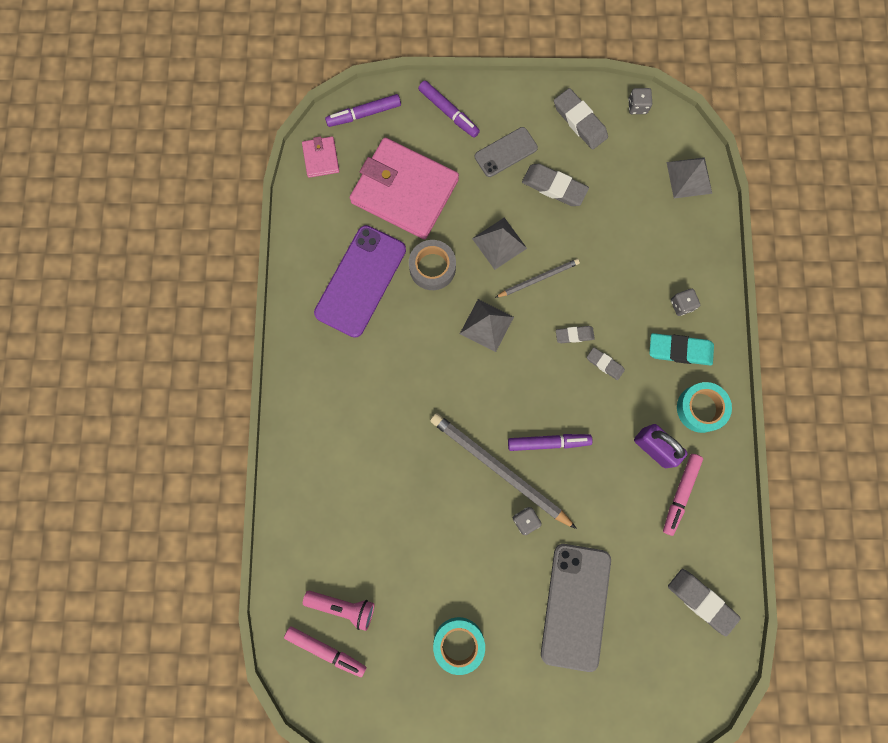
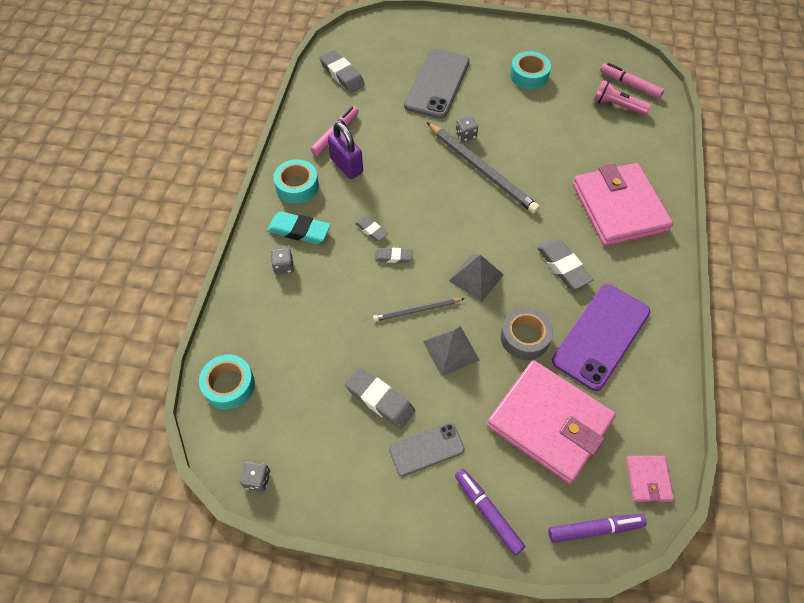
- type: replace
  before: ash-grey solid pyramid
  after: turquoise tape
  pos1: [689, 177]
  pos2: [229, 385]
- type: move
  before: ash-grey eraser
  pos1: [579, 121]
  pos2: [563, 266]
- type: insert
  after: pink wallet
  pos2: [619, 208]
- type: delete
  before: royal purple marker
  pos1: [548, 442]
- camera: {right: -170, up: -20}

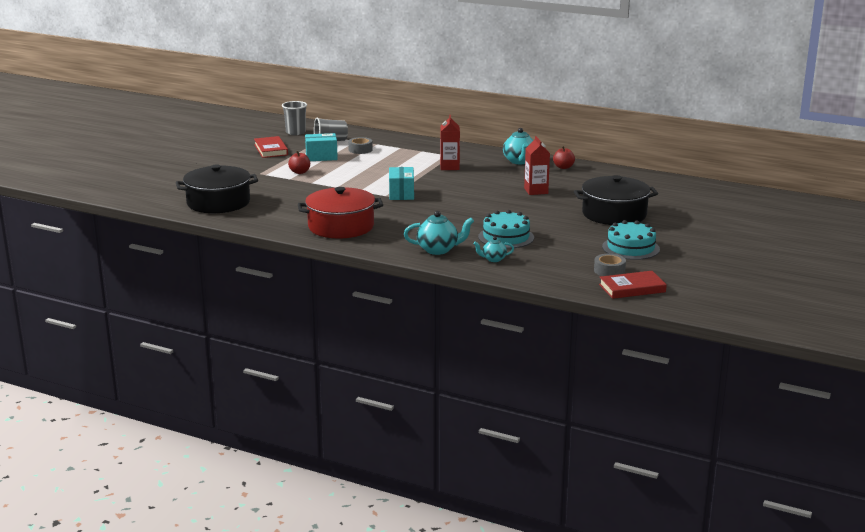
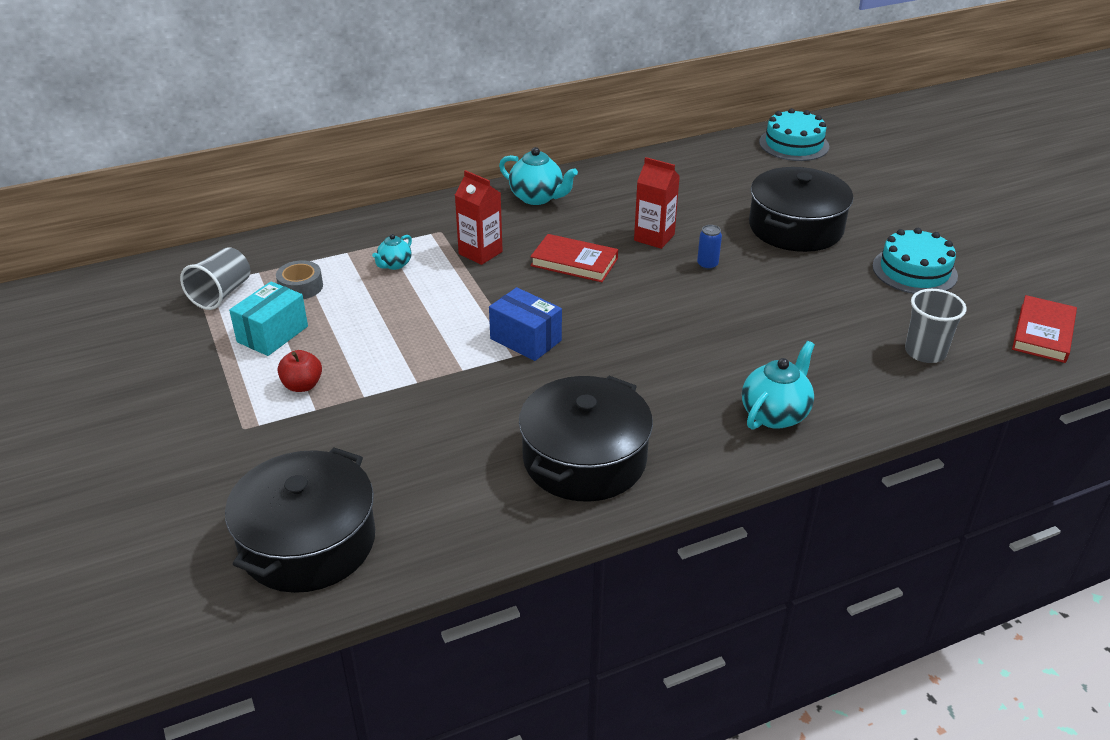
- type: move
  before: turquoise china teapot
  pos1: [493, 259]
  pos2: [394, 264]
- type: recolor
  before: turquoise package
  after: cobalt package
  pos1: [401, 194]
  pos2: [525, 340]
- type: recolor
  before: crimson pot
  after: black pot
  pos1: [341, 227]
  pos2: [584, 459]
- type: move
  before: crimson book
  pos1: [271, 150]
  pos2: [574, 262]
- type: insert
  after: cobalt soda can
  pos2: [707, 265]
- type: move
  before: turquoise layer cake
  pos1: [506, 237]
  pos2: [794, 144]
- type: move
  before: ash-grey tumbler
  pos1: [295, 132]
  pos2: [925, 352]
- type: delete
  before: crimson toy apple
  pos1: [563, 167]
- type: delete
  before: ash-grey tape
  pos1: [609, 271]
- camera: {right: -50, up: 15}

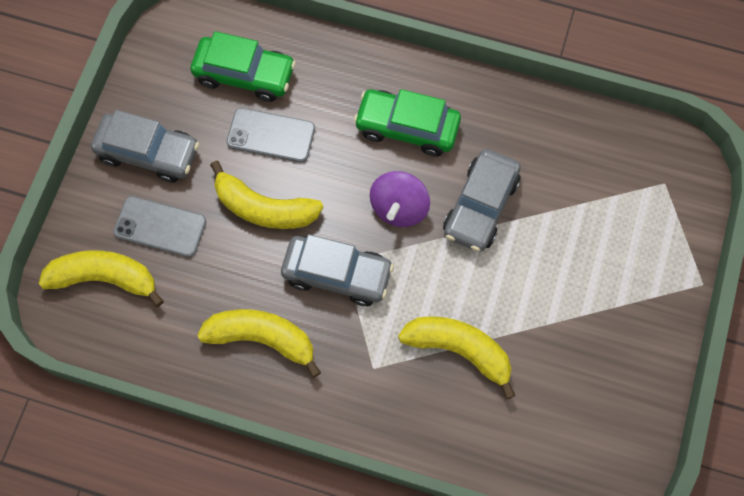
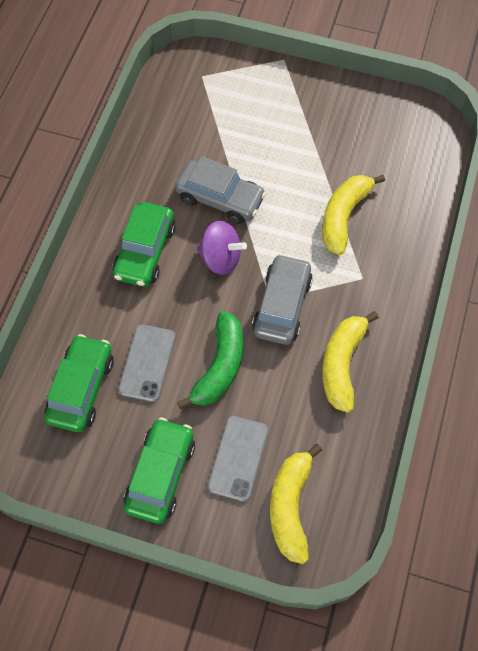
- type: recolor
  before: ash-grey car
  after: green car
  pos1: [148, 153]
  pos2: [160, 474]
- type: recolor
  before: yellow banana fruit
  after: green banana fruit
  pos1: [264, 208]
  pos2: [220, 366]
- camera: {right: -90, up: -5}

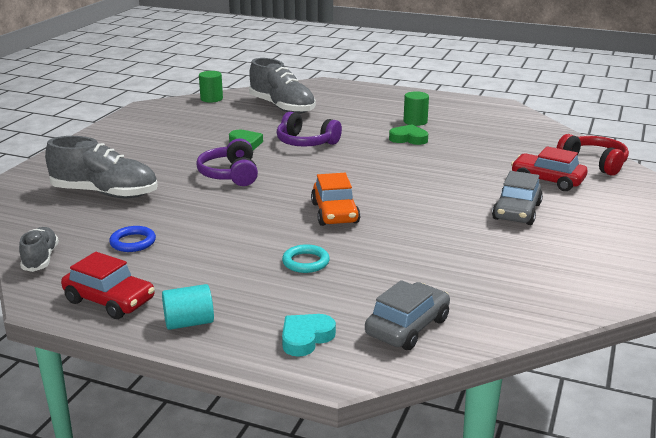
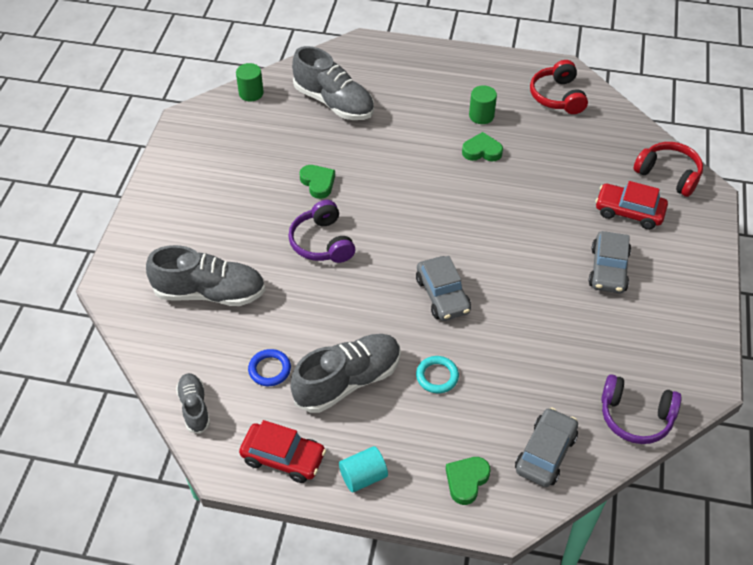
- type: insert
  after: ash-grey shoe
  pos2: [348, 381]
- type: recolor
  before: bright orange car
  after: ash-grey car
  pos1: [335, 213]
  pos2: [442, 295]
- type: recolor
  before: turquoise love heart
  after: green love heart
  pos1: [306, 338]
  pos2: [466, 481]
- type: insert
  after: crimson headset
  pos2: [557, 96]
- type: move
  before: royal purple headset
  pos1: [306, 142]
  pos2: [635, 417]
- camera: {right: -10, up: 25}

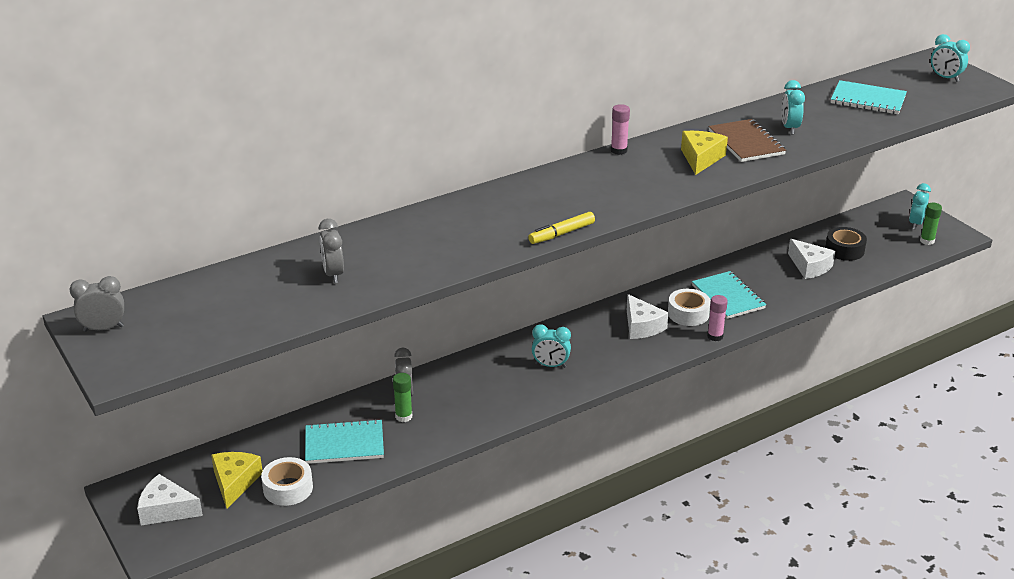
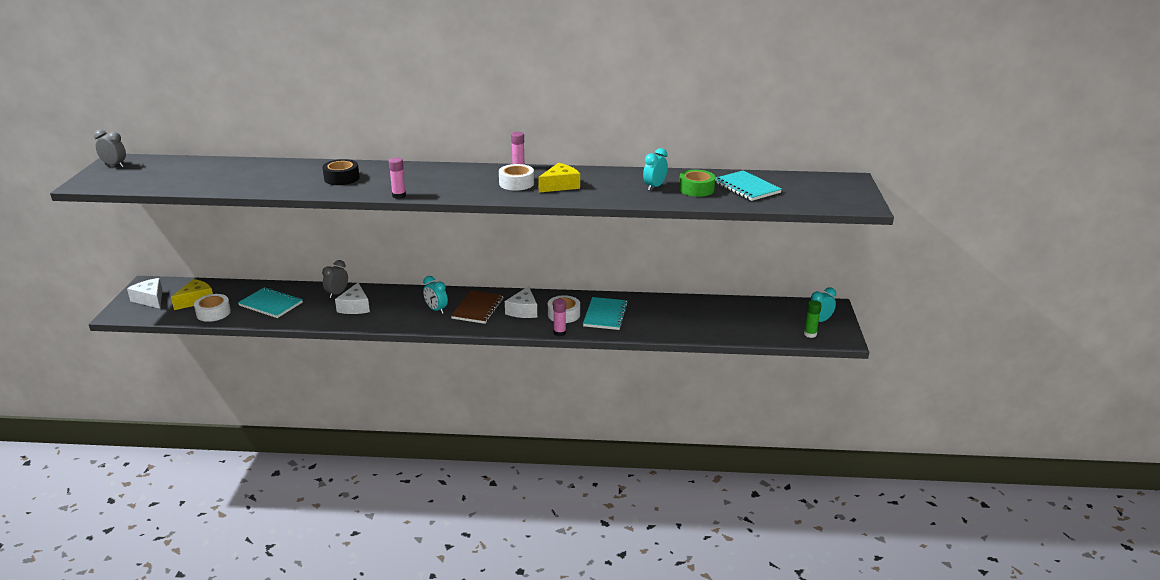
- type: move
  before: black tape
  pos1: [844, 250]
  pos2: [341, 178]
- type: move
  before: white cheese wedge
  pos1: [809, 267]
  pos2: [355, 307]
- type: replace
  before: yellow marker
  after: pink glue stick
  pos1: [561, 234]
  pos2: [399, 196]
- type: move
  before: brown notepad
  pos1: [746, 143]
  pos2: [478, 308]
- type: insert
  after: white tape
  pos2: [516, 183]
- type: insert
  after: green tape
  pos2: [696, 189]
- type: delete
  before: ash-grey alarm clock
  pos1: [333, 274]
- type: delete
  before: green glue stick
  pos1: [403, 416]
- type: delete
  before: turquoise alarm clock
  pos1: [945, 78]
- camera: {right: 35, up: -5}

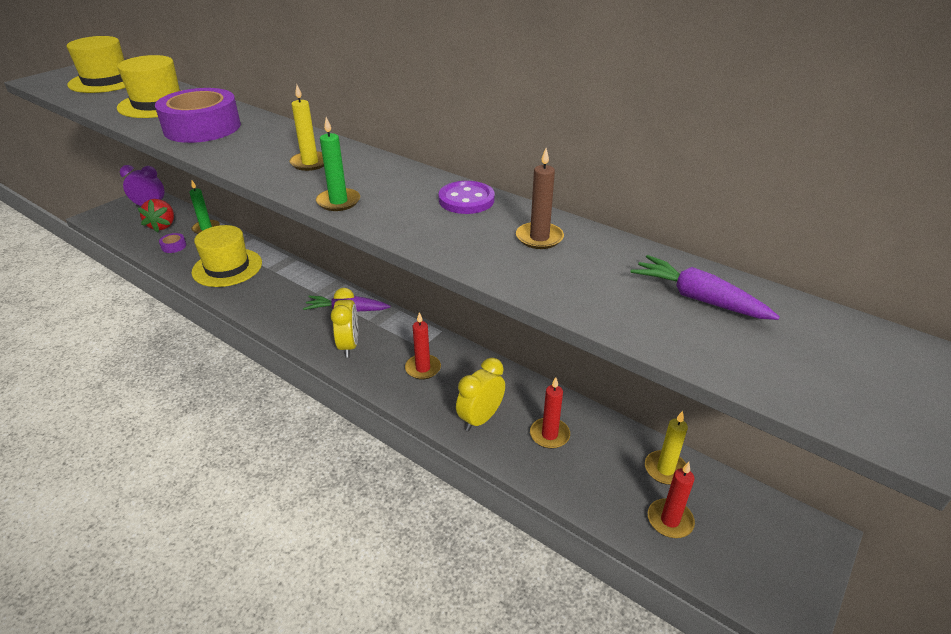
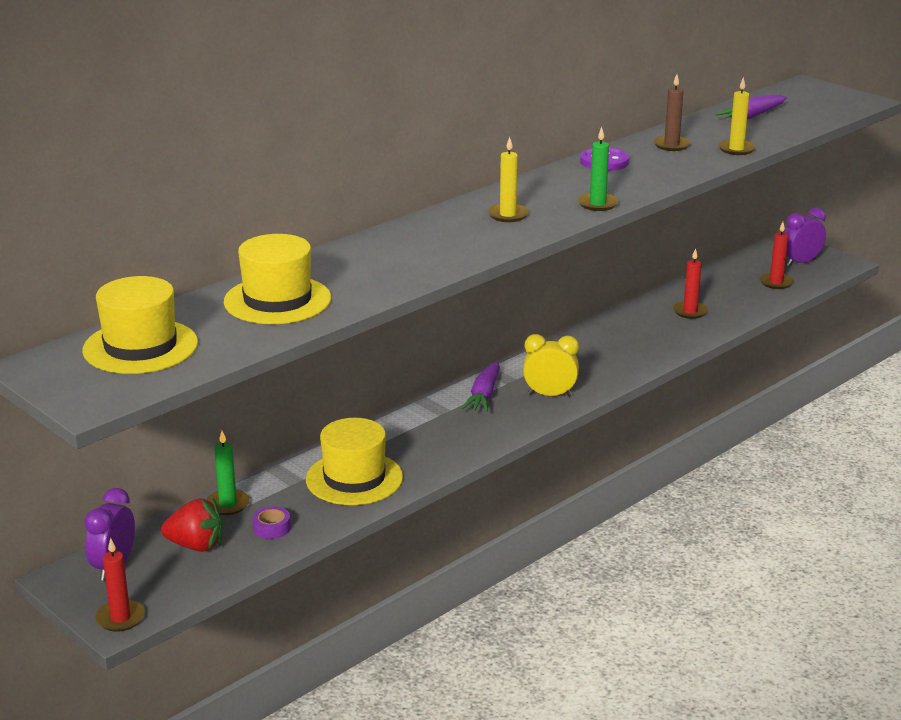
- type: move
  before: crimson pillar candle
  pos1: [423, 368]
  pos2: [120, 618]
- type: move
  before: yellow pillar candle
  pos1: [665, 469]
  pos2: [736, 149]
- type: insert
  after: royal purple alarm clock
  pos2: [800, 263]
- type: delete
  before: royal purple tape
  pos1: [202, 127]
- type: delete
  before: yellow alarm clock
  pos1: [480, 419]
- camera: {right: -80, up: -10}

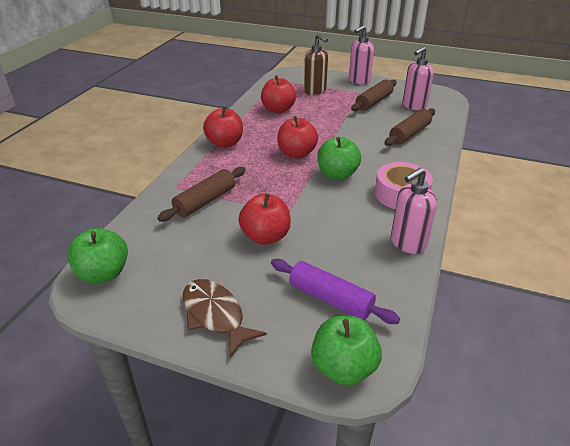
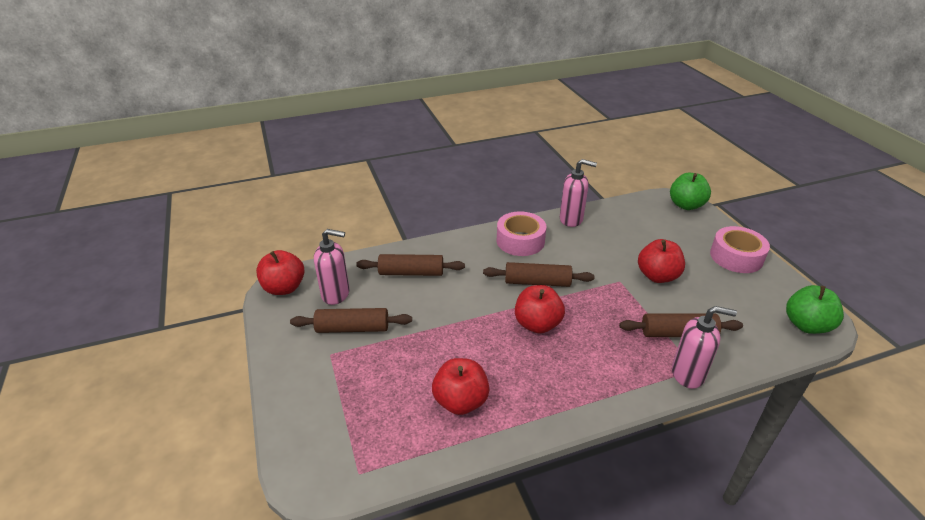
- type: move
  before: crimson toy apple
  pos1: [225, 143]
  pos2: [284, 288]
- type: replace
  before: green toy apple
  after: brown dough roller
  pos1: [337, 175]
  pos2: [537, 282]
- type: move
  before: pink soap dispenser
  pos1: [359, 81]
  pos2: [688, 374]
- type: replace
  before: brown fish figure
  after: pink tape
  pos1: [215, 315]
  pos2: [736, 257]
- type: delete
  before: royal purple dough roller
  pos1: [330, 299]
- type: delete
  before: brown soap dispenser
  pos1: [315, 91]
- camera: {right: -130, up: 0}

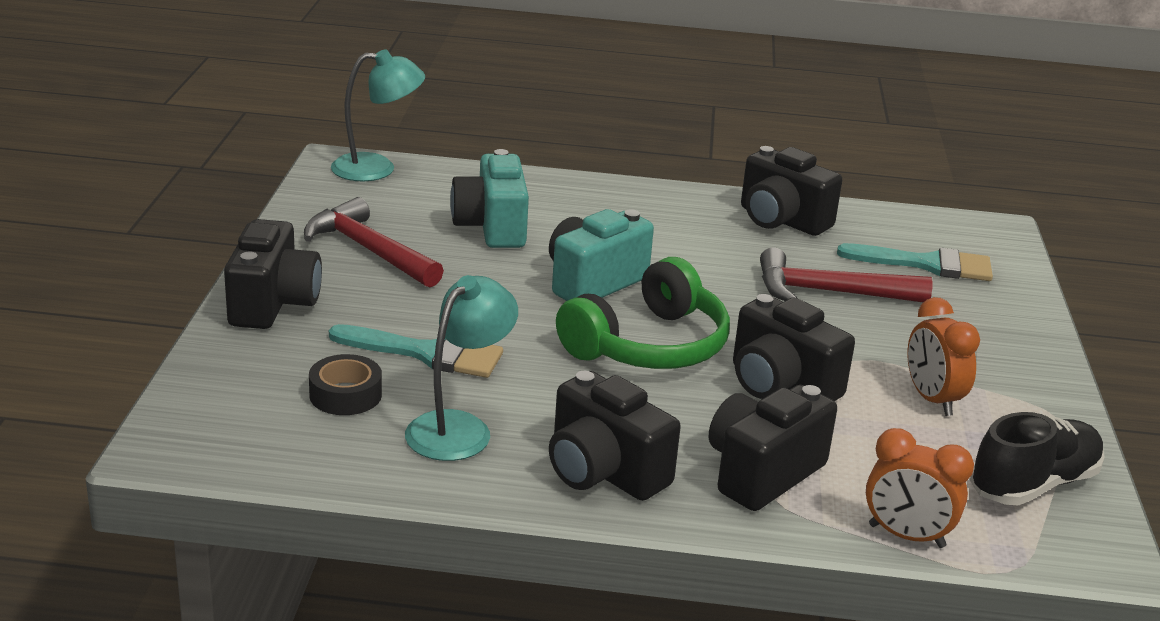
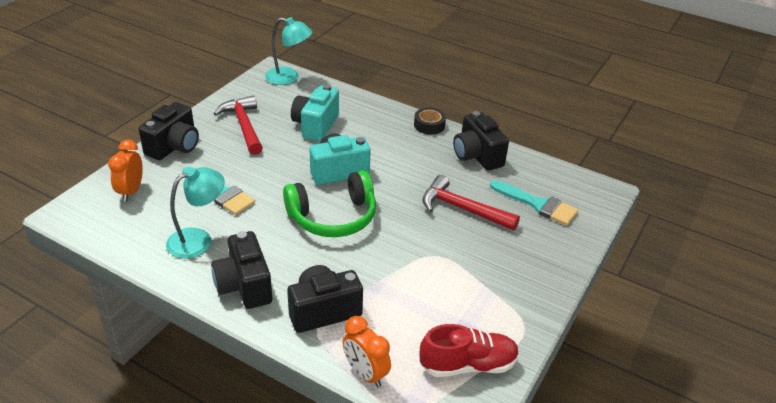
- type: move
  before: bright orange alarm clock
  pos1: [932, 399]
  pos2: [131, 191]
- type: move
  before: black tape
  pos1: [345, 395]
  pos2: [429, 125]
- type: recolor
  before: black shoe
  after: crimson shoe
  pos1: [1033, 484]
  pos2: [468, 365]
- type: delete
  before: black compact camera
  pos1: [780, 385]
- camera: {right: 25, up: 10}

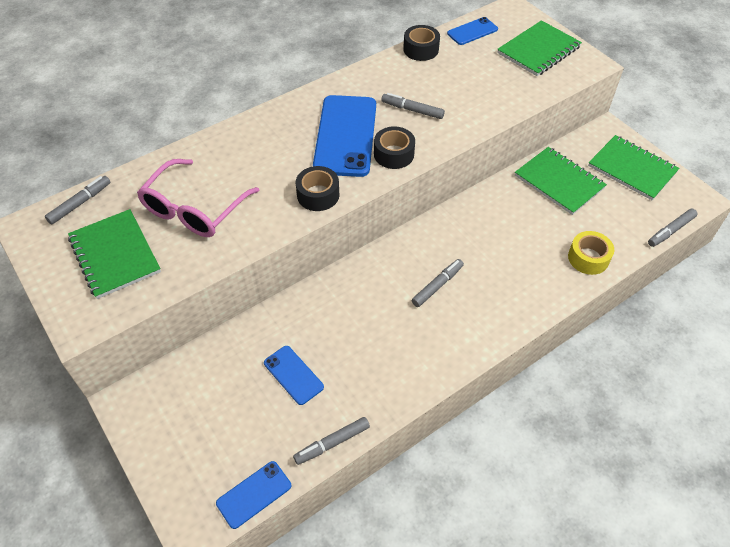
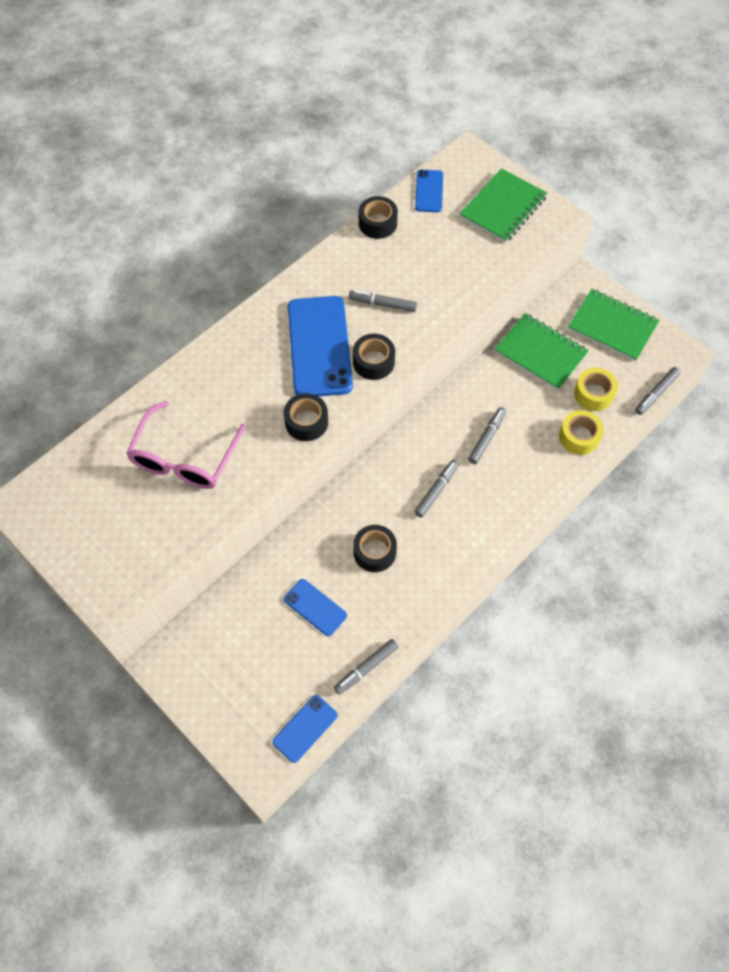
- type: insert
  after: black tape
  pos2: [374, 552]
- type: rotate
  before: cobalt smartphone
  pos1: [472, 31]
  pos2: [429, 191]
  turn: -45
- type: move
  before: ash-grey marker
  pos1: [80, 203]
  pos2: [487, 438]
- type: insert
  after: yellow tape
  pos2: [593, 394]
- type: delete
  before: green notepad
  pos1: [115, 255]
- camera: {right: -10, up: 10}

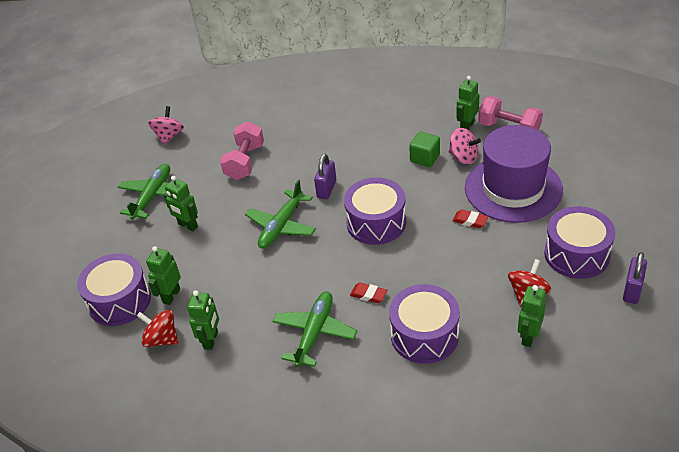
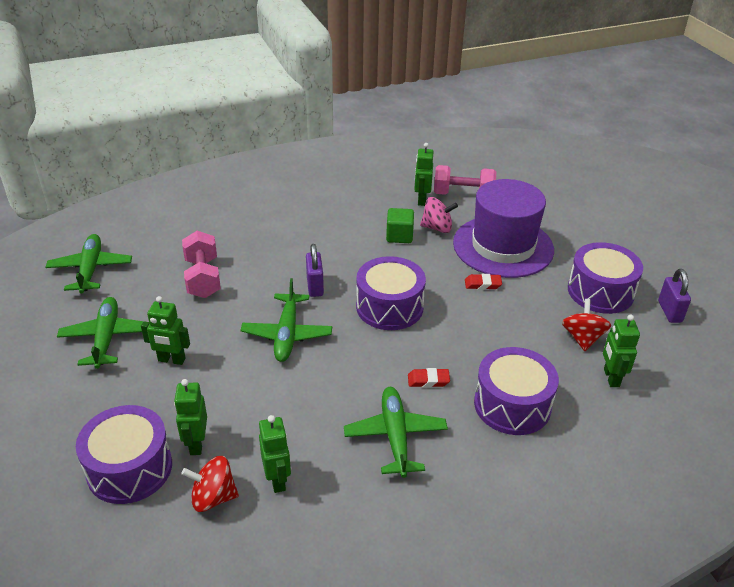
- type: replace
  before: pink whirligig
  after: green aeroplane
  pos1: [169, 136]
  pos2: [90, 269]
- camera: {right: -30, up: -5}

